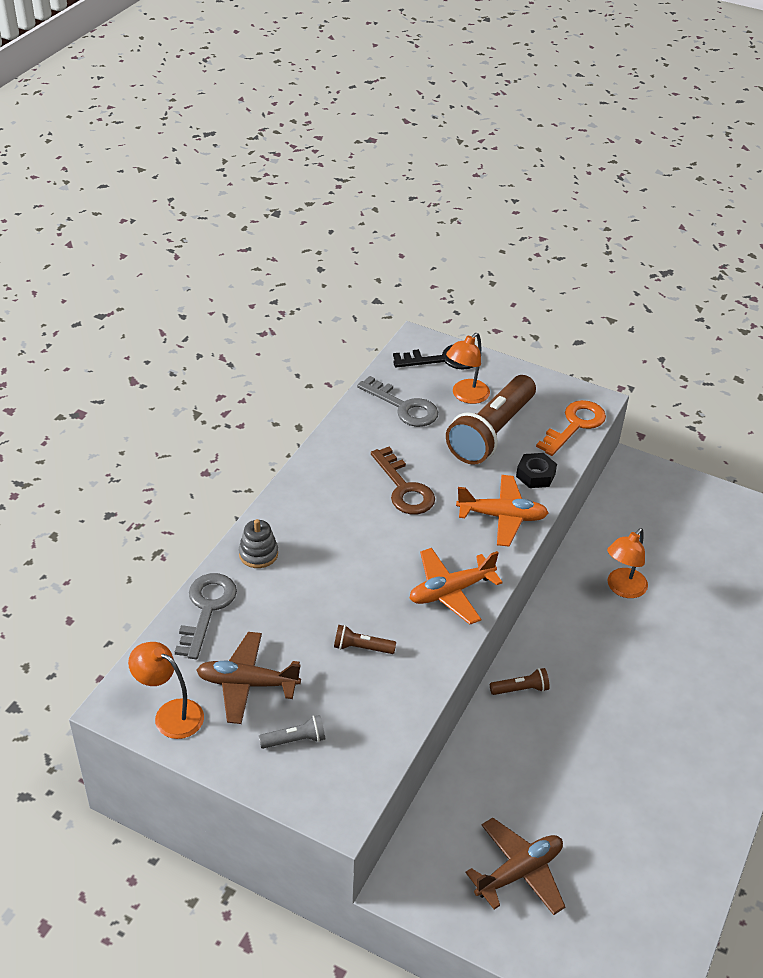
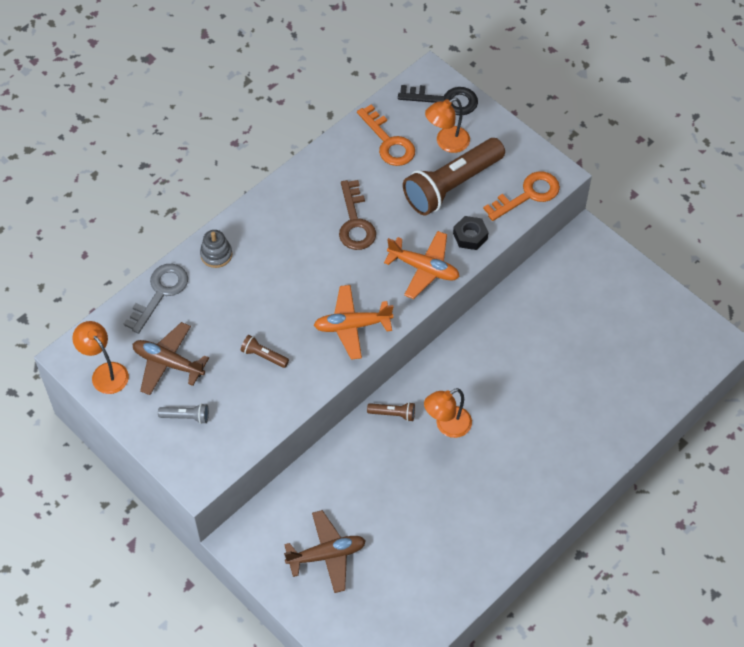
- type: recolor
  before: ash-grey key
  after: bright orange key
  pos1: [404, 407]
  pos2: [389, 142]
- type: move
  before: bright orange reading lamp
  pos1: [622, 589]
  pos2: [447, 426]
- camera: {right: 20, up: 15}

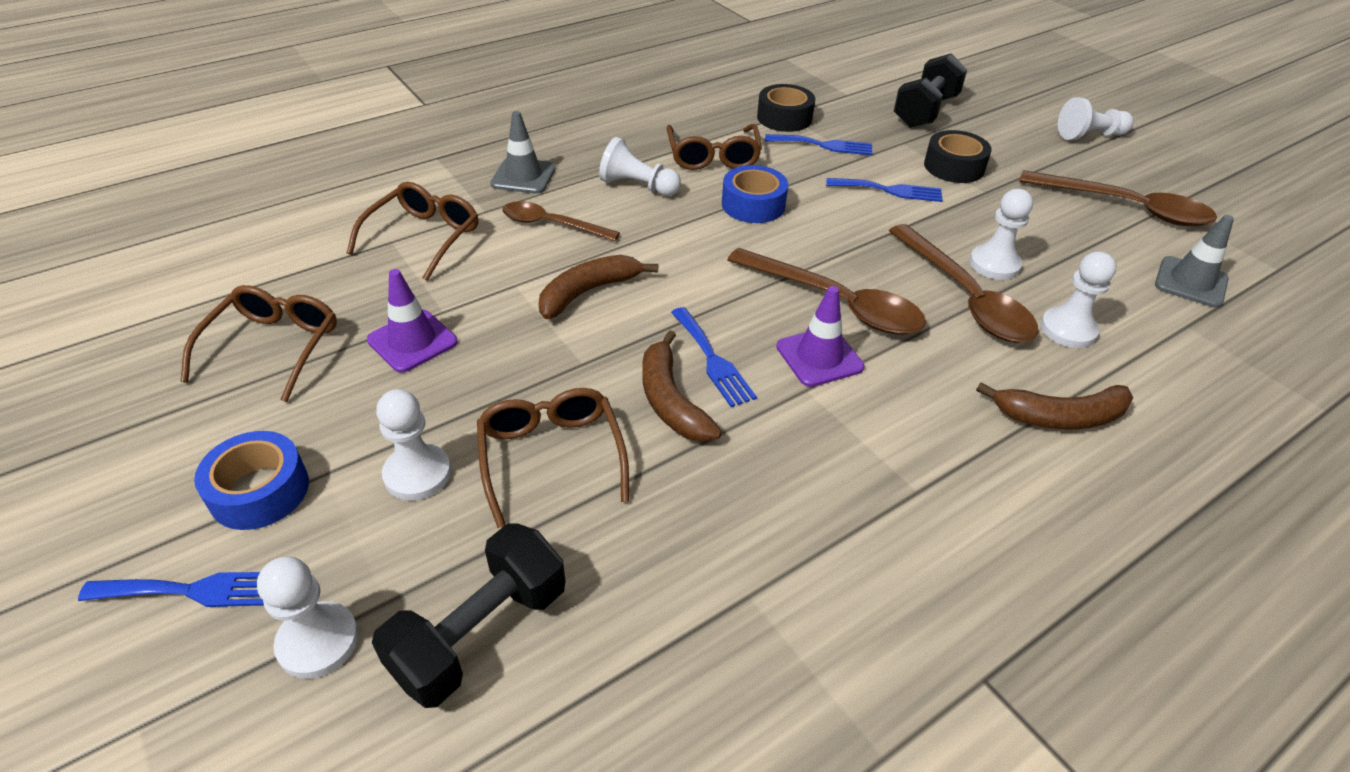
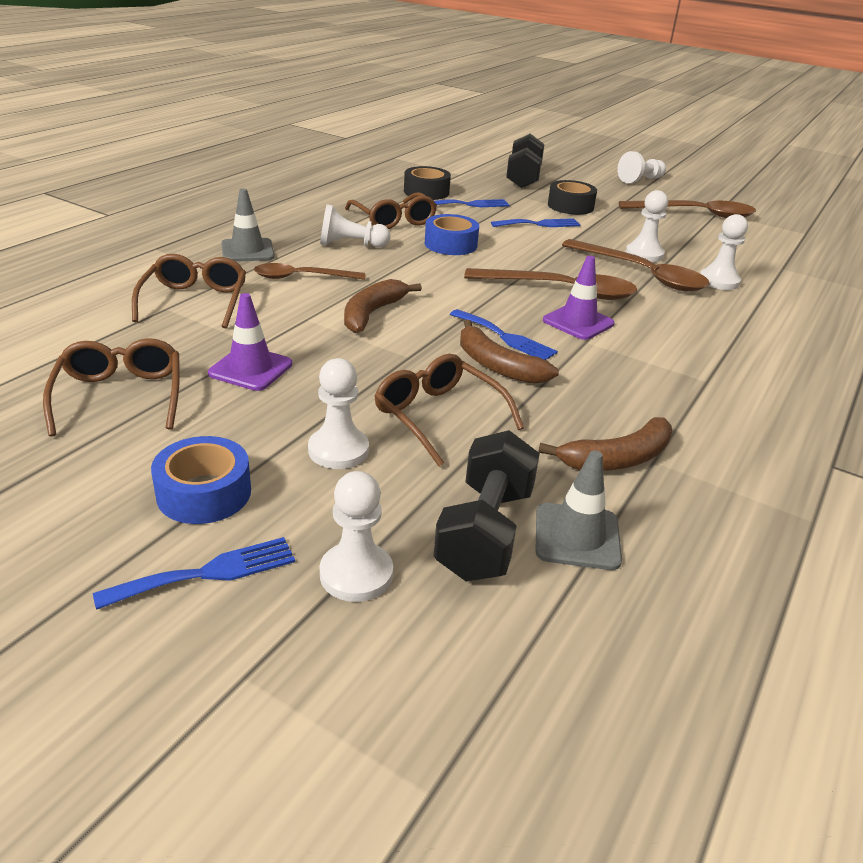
- type: move
  before: ash-grey road cone
  pos1: [1190, 282]
  pos2: [577, 536]
- type: move
  before: brown banana fruit
  pos1: [1060, 417]
  pos2: [617, 458]
- camera: {right: -25, up: -10}

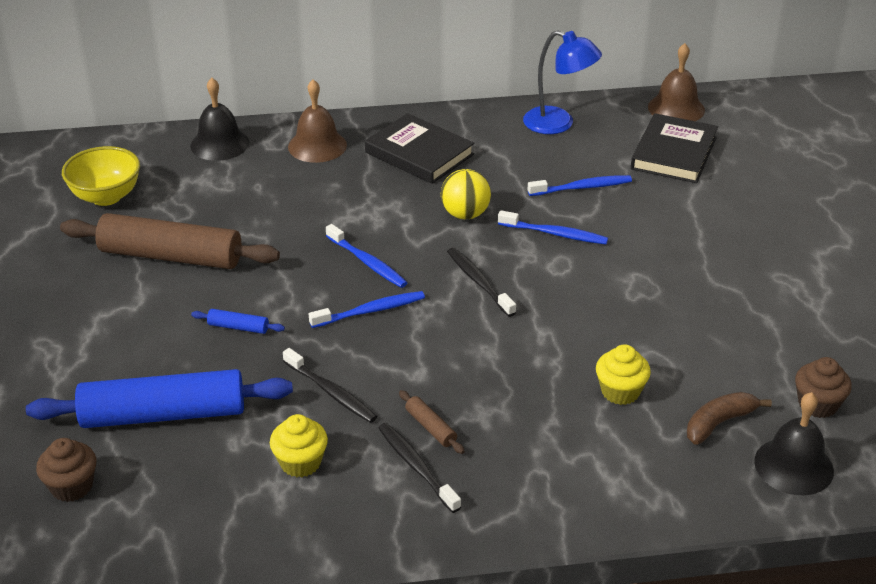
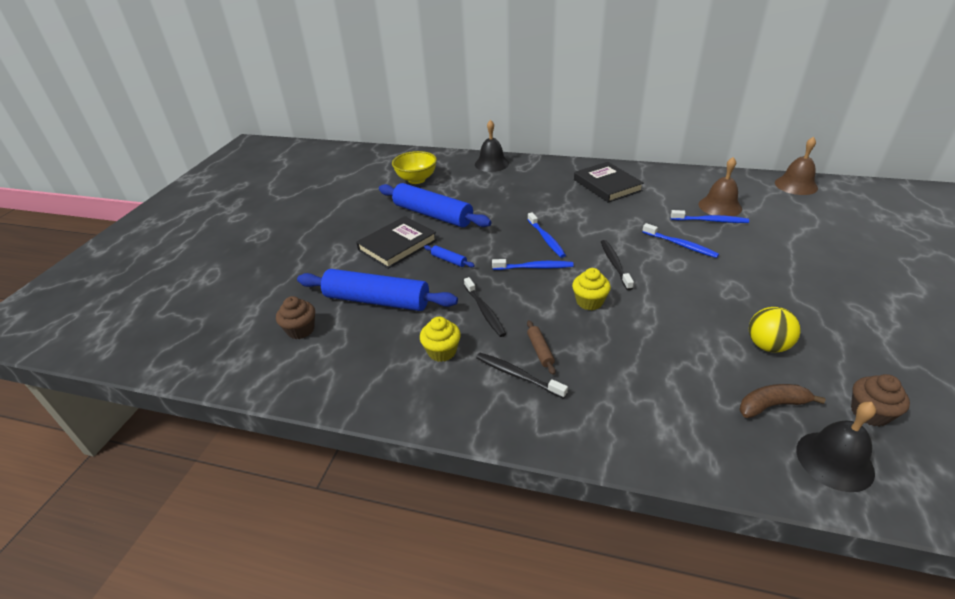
- type: move
  before: black book
  pos1: [674, 153]
  pos2: [397, 245]
- type: recolor
  before: brown dough roller
  after: cobalt dough roller
  pos1: [171, 256]
  pos2: [433, 215]
- type: rotate
  before: black tooth brush
  pos1: [416, 467]
  pos2: [517, 375]
  turn: -45
- type: move
  before: yellow cupcake
  pos1: [620, 391]
  pos2: [589, 302]
- type: move
  before: brown hand bell
  pos1: [317, 146]
  pos2: [720, 206]
- type: move
  before: yellow ball
  pos1: [465, 214]
  pos2: [767, 345]
- type: delete
  before: cobalt reading lamp
  pos1: [558, 124]
- camera: {right: 25, up: 0}

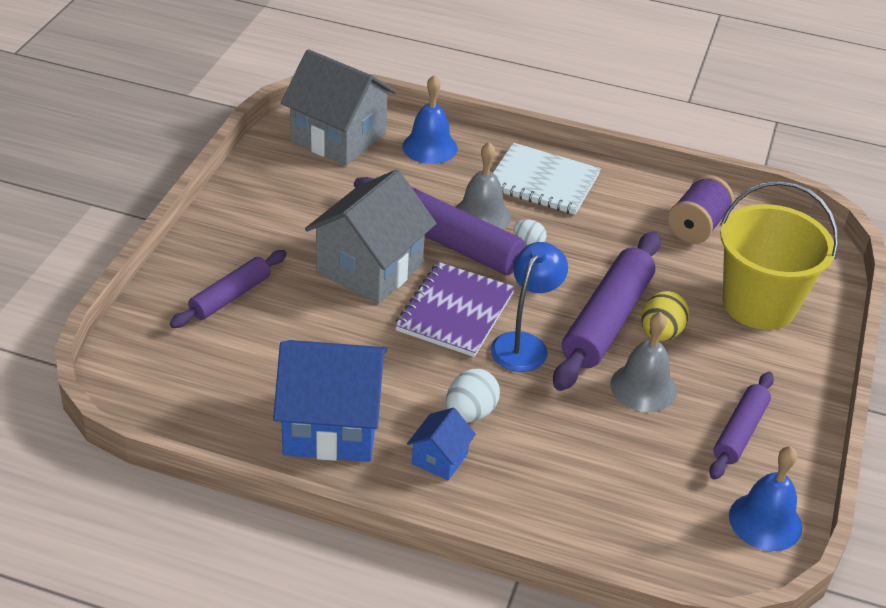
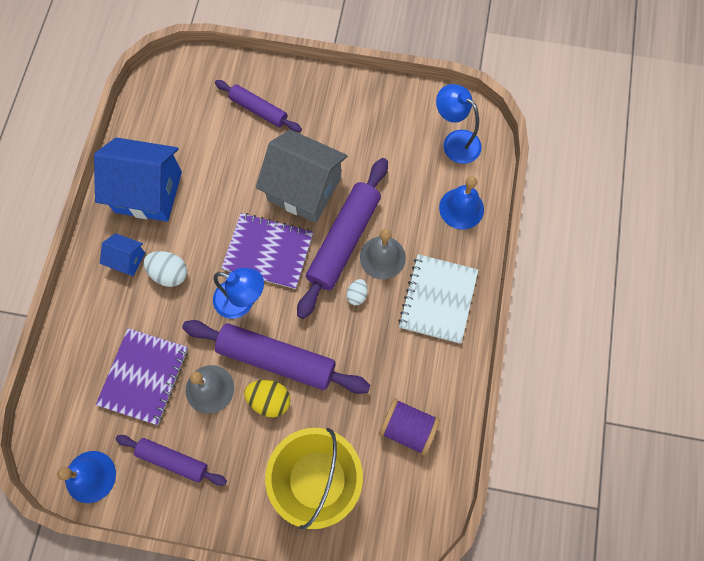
- type: rotate
  before: cobalt toy house
  pos1: [331, 426]
  pos2: [148, 192]
  turn: -75
- type: insert
  after: royal purple notepad
  pos2: [144, 376]
- type: replace
  before: ash-grey toy house
  after: cobalt reading lamp
  pos1: [338, 137]
  pos2: [455, 141]
- camera: {right: 85, up: 30}

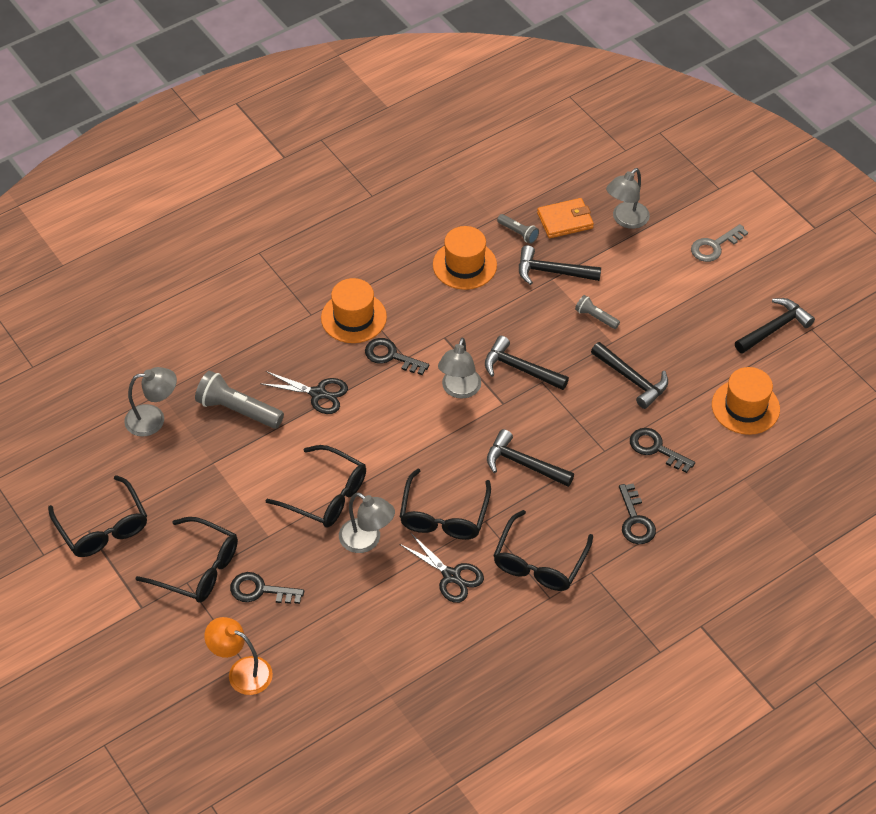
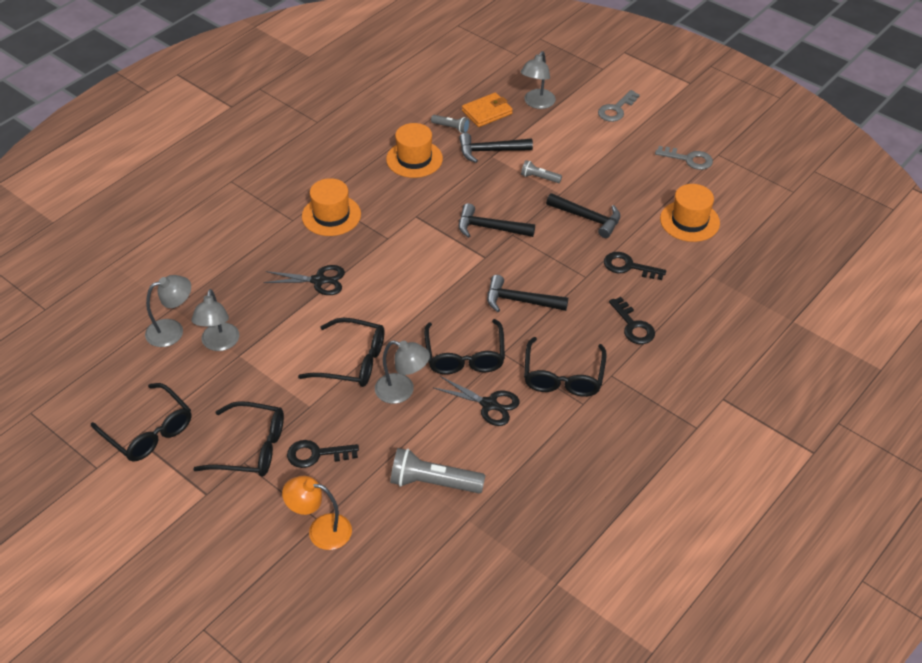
- type: move
  before: ash-grey reading lamp
  pos1: [459, 390]
  pos2: [219, 344]
- type: move
  before: ash-grey pocket torch
  pos1: [238, 410]
  pos2: [433, 482]
- type: replace
  before: black hammer
  after: ash-grey key
  pos1: [774, 328]
  pos2: [688, 159]
- type: delete
  before: black key
  pos1: [391, 356]
- camera: {right: -15, up: -5}

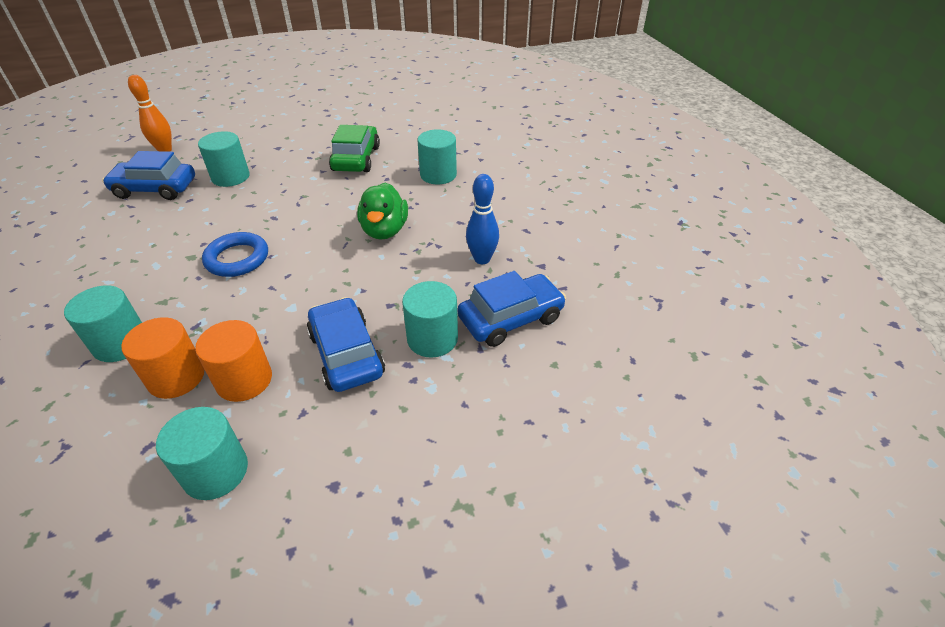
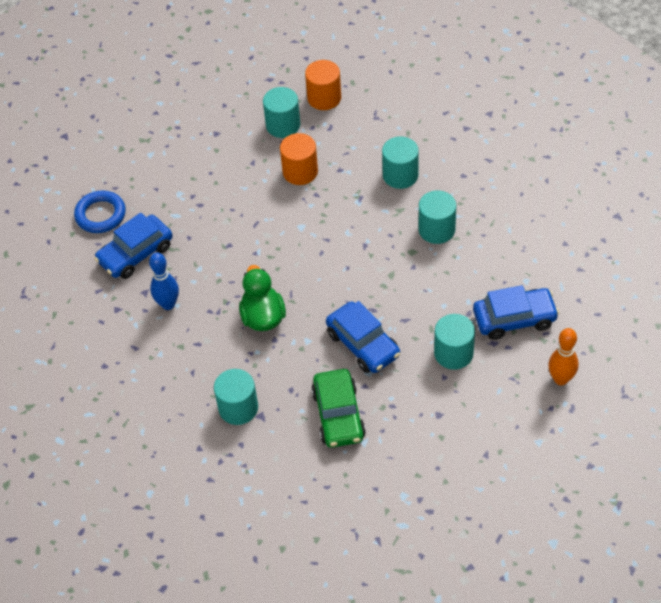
- type: move
  before: cobalt hoop
  pos1: [237, 259]
  pos2: [100, 215]
- type: move
  before: bright orange solid cylinder
  pos1: [176, 377]
  pos2: [324, 98]
- type: move
  before: cobalt car
  pos1: [346, 354]
  pos2: [363, 344]
- type: move
  before: turquoise solid cylinder
  pos1: [432, 338]
  pos2: [436, 229]
- camera: {right: 170, up: 10}

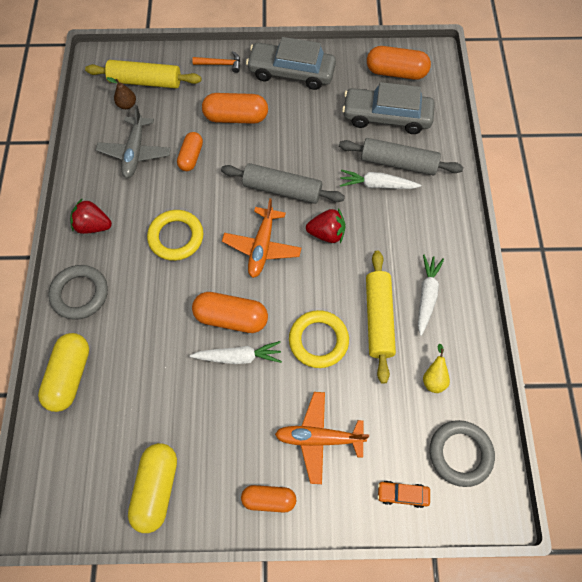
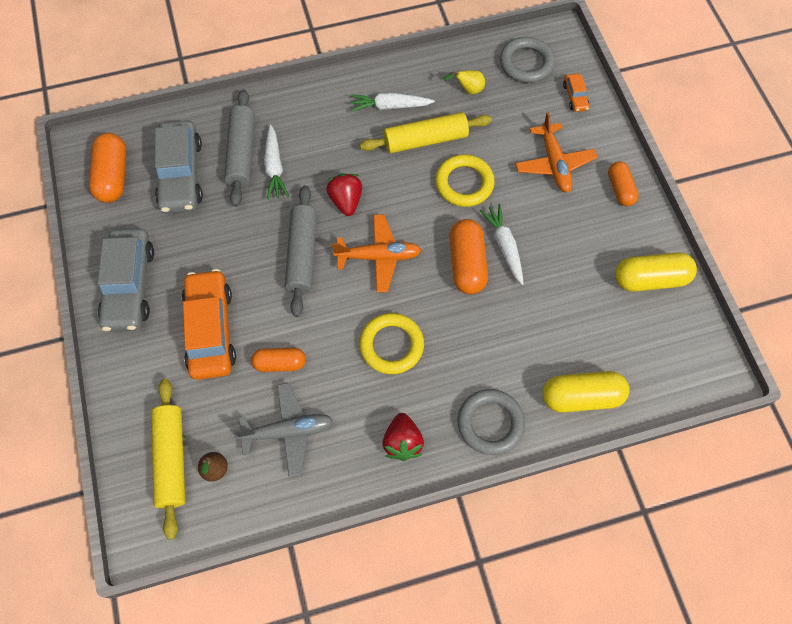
- type: replace
  before: bright orange pill shape
  after: bright orange car
  pos1: [236, 117]
  pos2: [211, 330]
- type: delete
  before: bright orange hammer
  pos1: [220, 64]
- camera: {right: -105, up: 0}

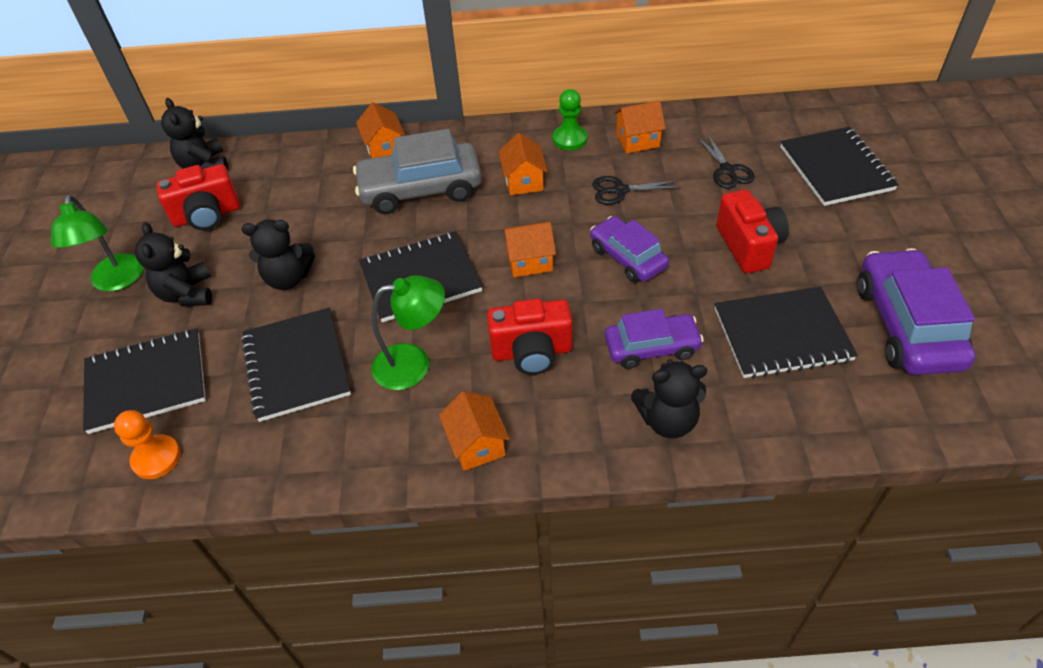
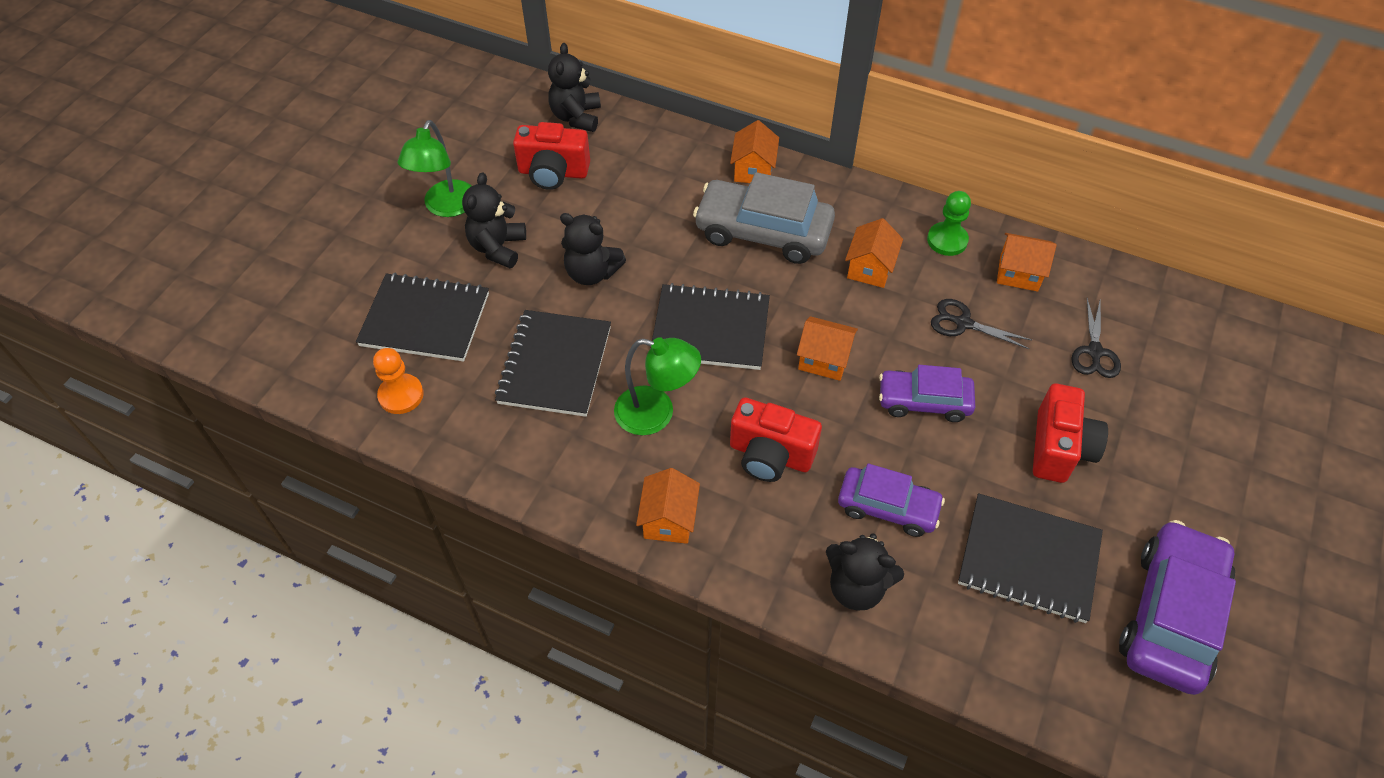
- type: rotate
  before: royal purple car
  pos1: [627, 257]
  pos2: [924, 401]
  turn: -75
- type: delete
  before: black notepad
  pos1: [835, 168]
- camera: {right: 25, up: 5}

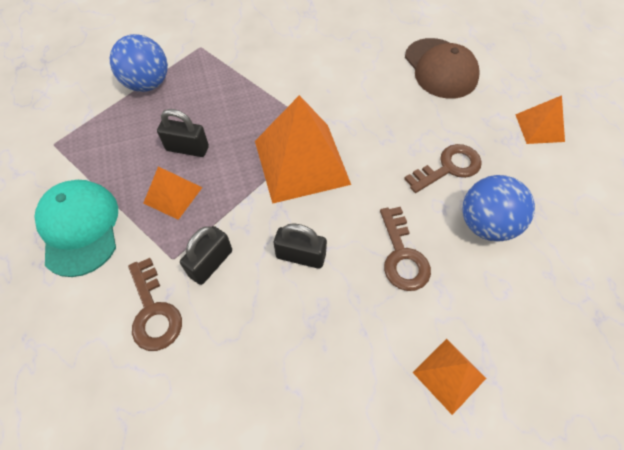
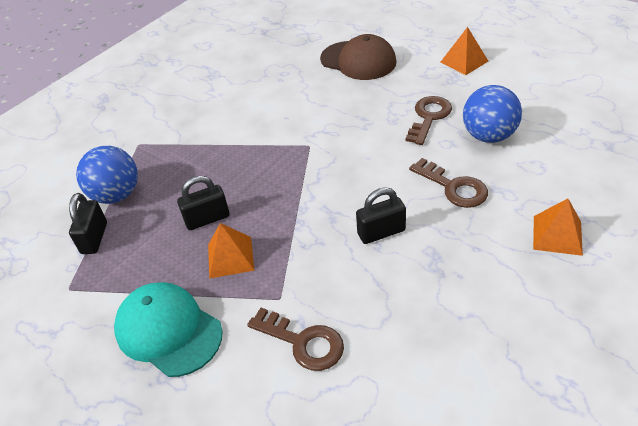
- type: move
  before: black lock
  pos1: [211, 263]
  pos2: [94, 238]
- type: delete
  before: bright orange solid pyramid
  pos1: [301, 162]
- camera: {right: -30, up: -15}

